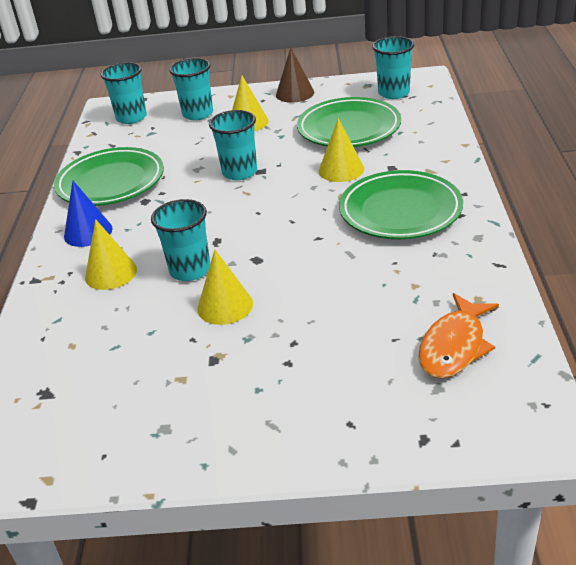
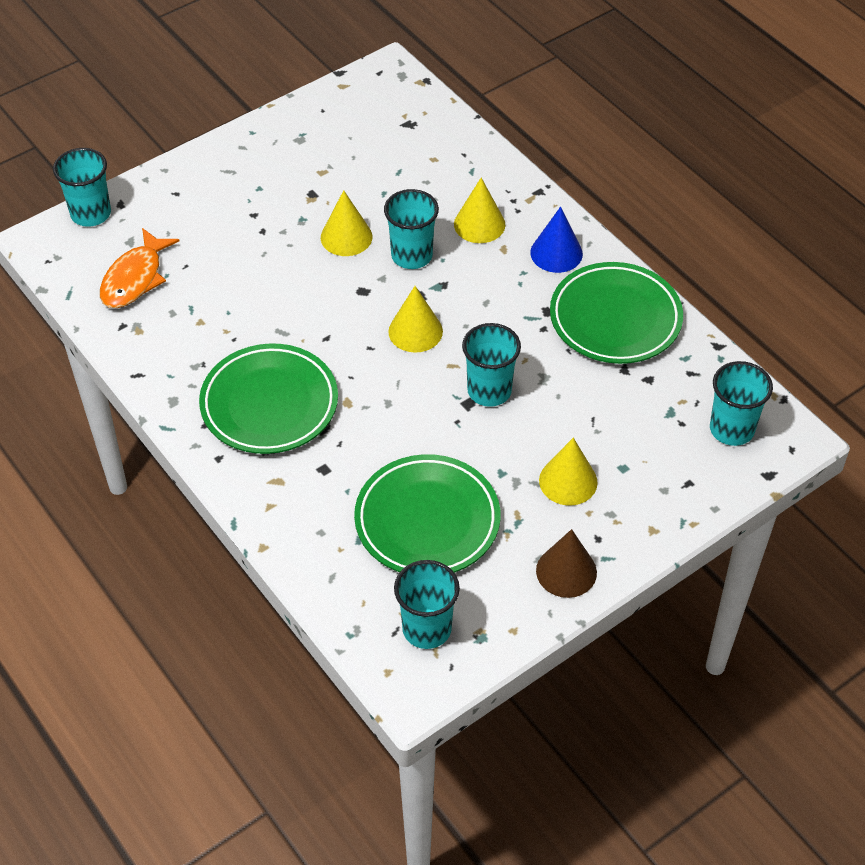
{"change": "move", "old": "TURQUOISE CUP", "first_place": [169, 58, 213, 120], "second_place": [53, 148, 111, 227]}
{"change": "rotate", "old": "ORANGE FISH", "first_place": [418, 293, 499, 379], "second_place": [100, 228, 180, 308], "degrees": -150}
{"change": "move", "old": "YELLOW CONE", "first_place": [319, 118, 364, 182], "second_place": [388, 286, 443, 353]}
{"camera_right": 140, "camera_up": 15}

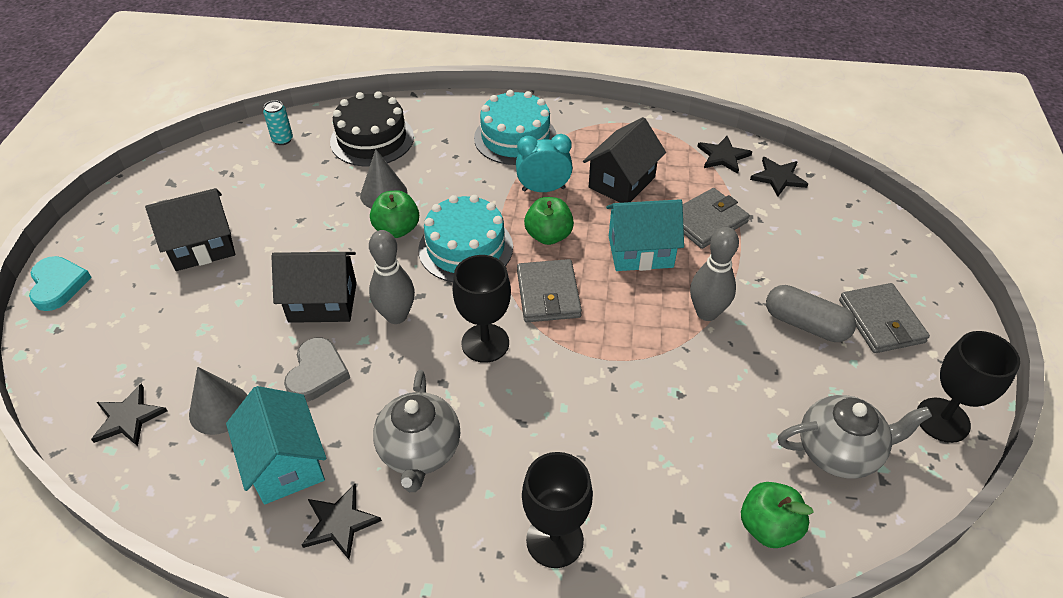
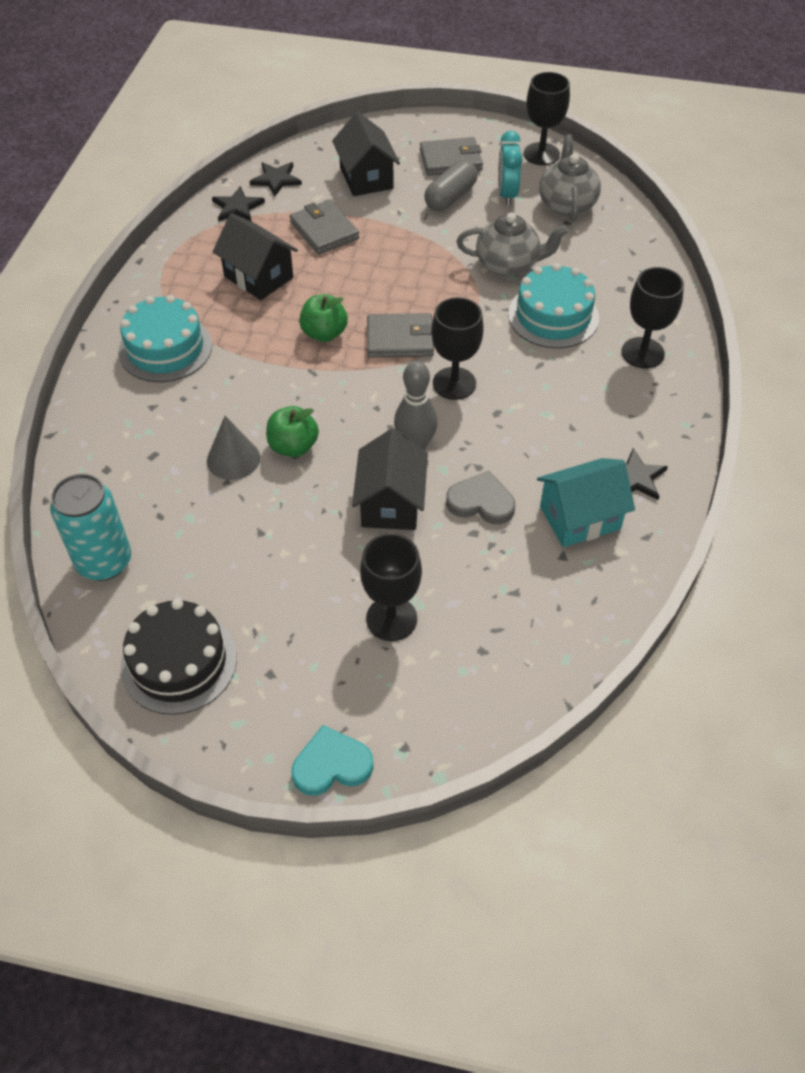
{"change": "resize", "old": "TURQUOISE CAN", "first_place": [263, 100, 293, 145], "second_place": [50, 474, 131, 581], "factor": 2.07}
{"change": "move", "old": "BLACK CAKE", "first_place": [330, 91, 414, 166], "second_place": [121, 599, 237, 715]}
{"change": "move", "old": "BLACK HOUSE", "first_place": [145, 188, 235, 271], "second_place": [332, 112, 400, 196]}
{"change": "insert", "new": "BLACK GOBLET", "second_place": [360, 533, 422, 641]}
{"change": "move", "old": "GREY TEAPOT", "first_place": [373, 370, 460, 492], "second_place": [457, 213, 568, 277]}
{"change": "move", "old": "TURQUOISE CLOCK", "first_place": [516, 134, 573, 192], "second_place": [498, 131, 523, 206]}
{"change": "move", "old": "TURQUOISE CAKE", "first_place": [418, 195, 513, 282], "second_place": [508, 263, 599, 348]}
{"change": "delete", "old": "BLACK STAR", "first_place": [91, 384, 167, 446]}
{"change": "delete", "old": "GREY CONE", "first_place": [189, 367, 247, 435]}
{"change": "delete", "old": "TURQUOISE HOUSE", "first_place": [606, 199, 684, 271]}
{"change": "delete", "old": "GREY BOWLING PIN", "first_place": [690, 227, 739, 321]}
{"change": "delete", "old": "GREEN APPLE", "first_place": [741, 482, 814, 548]}
{"camera_right": -85, "camera_up": 5}

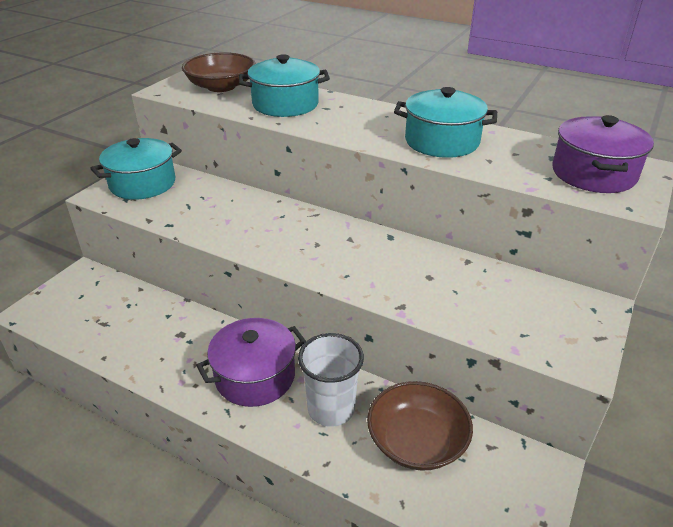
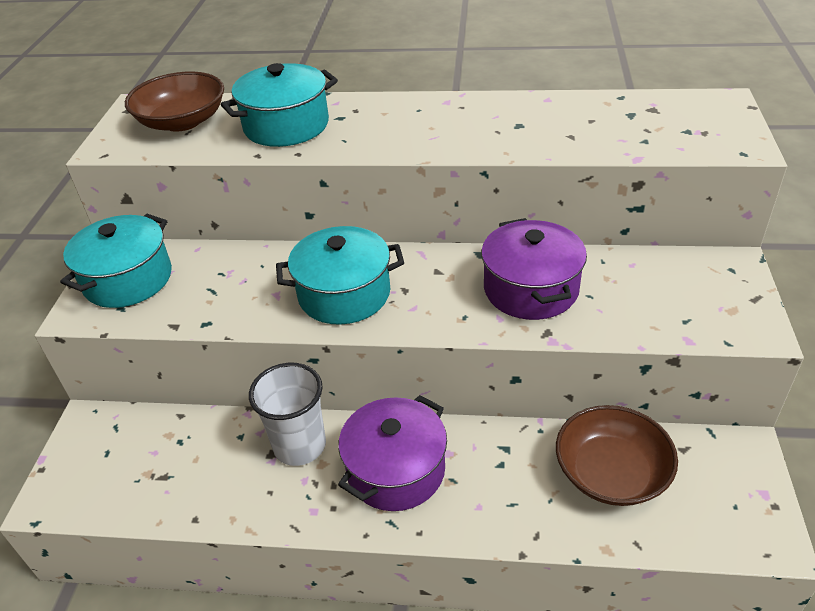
{"change": "move", "old": "WHITE CUP", "first_place": [298, 333, 364, 427], "second_place": [249, 363, 326, 466]}
{"change": "move", "old": "TURQUOISE POT", "first_place": [394, 87, 497, 158], "second_place": [276, 226, 404, 325]}
{"change": "move", "old": "PURPLE POT", "first_place": [553, 115, 654, 193], "second_place": [481, 218, 587, 320]}
{"camera_right": -20, "camera_up": 5}

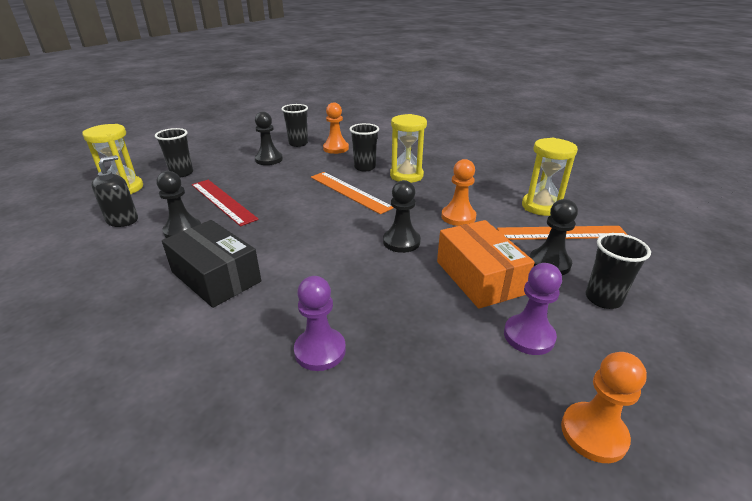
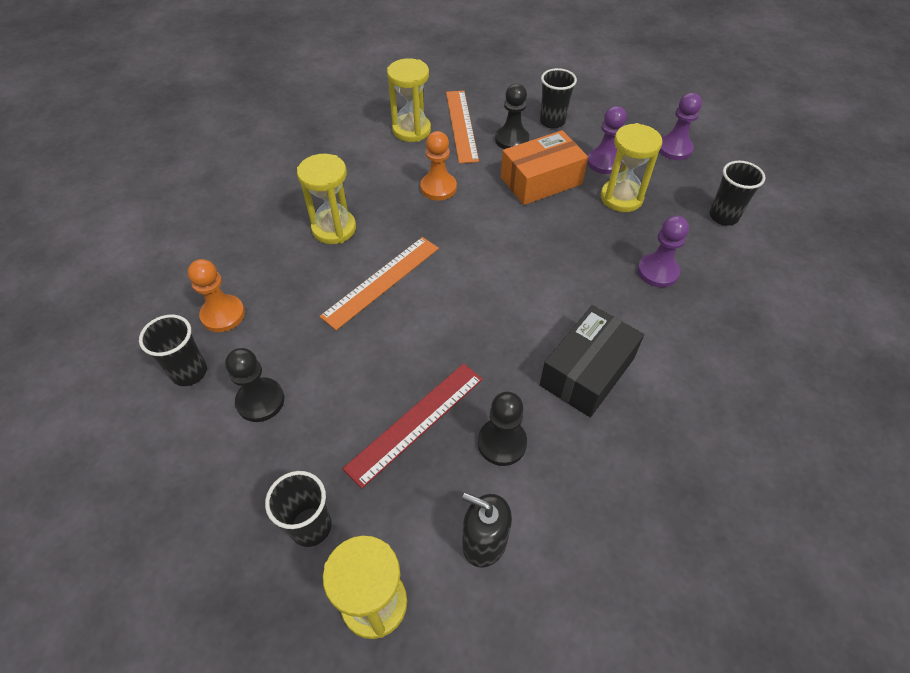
{"change": "insert", "new": "YELLOW HOURGLASS", "second_place": [601, 123, 662, 212]}
{"change": "recolor", "old": "ORANGE PAWN", "new": "PURPLE PAWN", "first_place": [561, 352, 647, 463], "second_place": [659, 93, 702, 160]}
{"change": "move", "old": "BLACK CUP", "first_place": [349, 123, 379, 171], "second_place": [709, 161, 765, 226]}
{"change": "delete", "old": "BLACK PAWN", "first_place": [383, 180, 421, 253]}
{"camera_right": -95, "camera_up": 20}

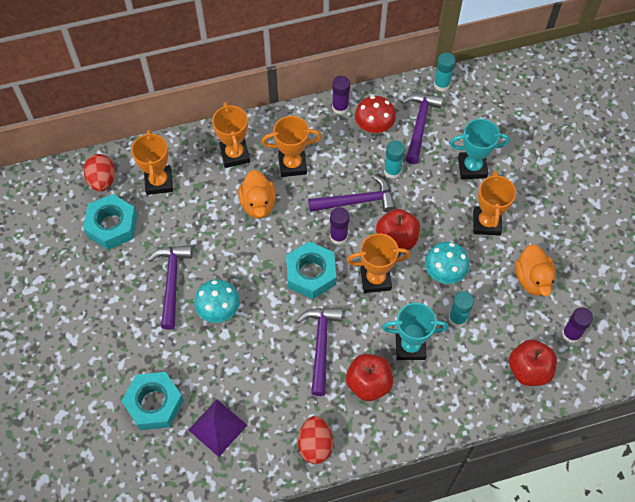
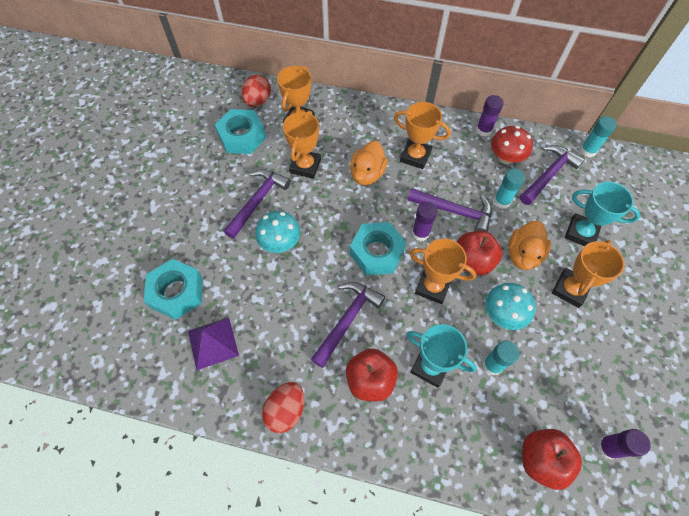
{"change": "move", "old": "ORANGE TROPHY", "first_place": [212, 102, 250, 168], "second_place": [283, 110, 321, 179]}
{"change": "move", "old": "ORANGE DUCK", "first_place": [515, 244, 556, 296], "second_place": [509, 221, 551, 270]}
{"camera_right": 30, "camera_up": 0}

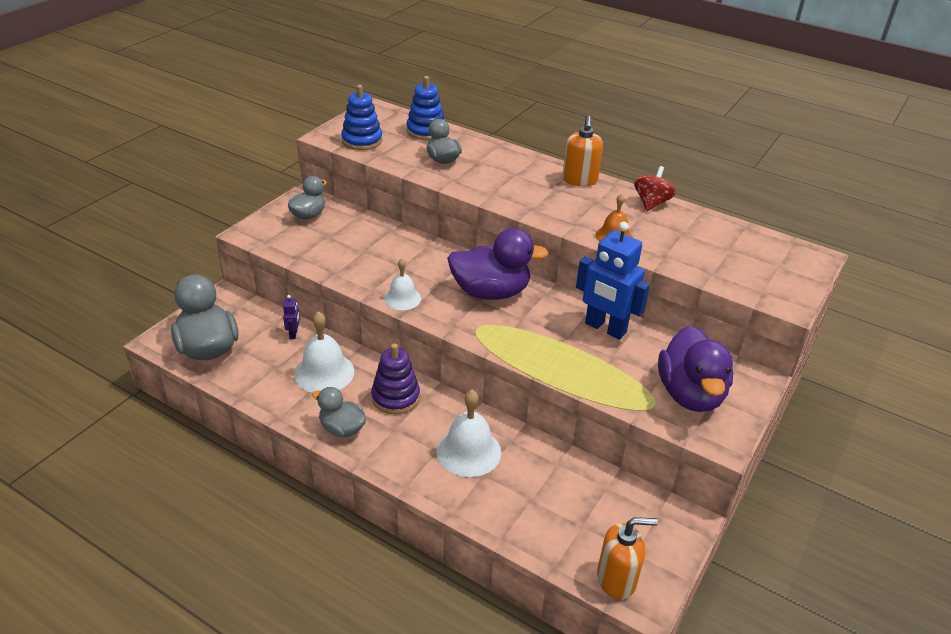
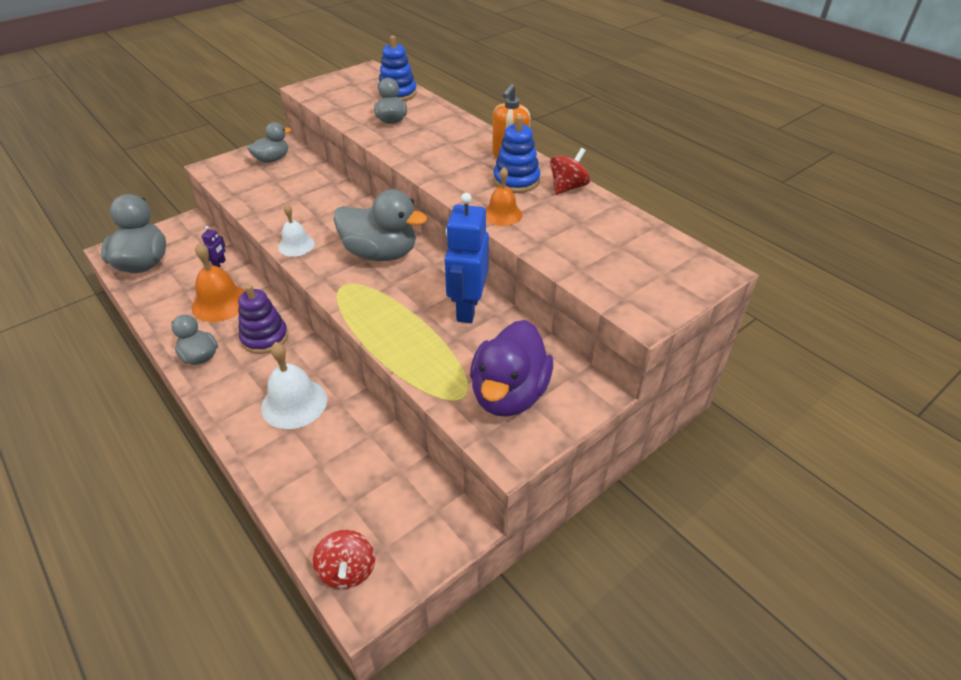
{"change": "recolor", "old": "WHITE BELL", "new": "ORANGE BELL", "first_place": [294, 311, 354, 393], "second_place": [192, 243, 246, 322]}
{"change": "replace", "old": "ORANGE SOAP DISPENSER", "new": "RED SPINNING TOP", "first_place": [597, 517, 658, 600], "second_place": [313, 530, 375, 589]}
{"change": "recolor", "old": "PURPLE DUCK", "new": "GREY DUCK", "first_place": [447, 228, 549, 300], "second_place": [334, 189, 428, 261]}
{"change": "rotate", "old": "BLUE ROBOT", "first_place": [576, 221, 650, 340], "second_place": [445, 193, 489, 323], "degrees": 45}
{"change": "move", "old": "BLUE STACKING TOY", "first_place": [341, 85, 383, 150], "second_place": [493, 116, 540, 193]}
{"camera_right": 20, "camera_up": 5}

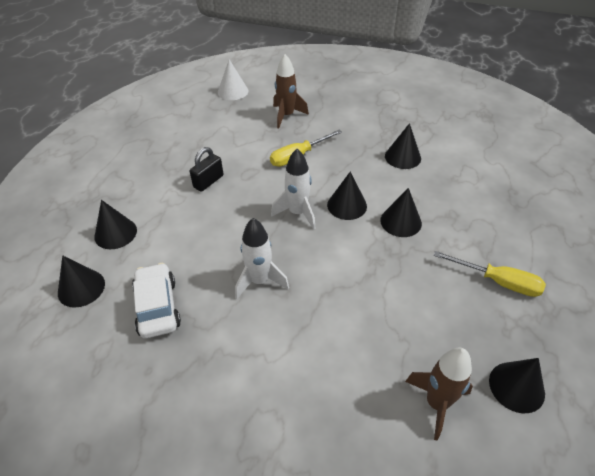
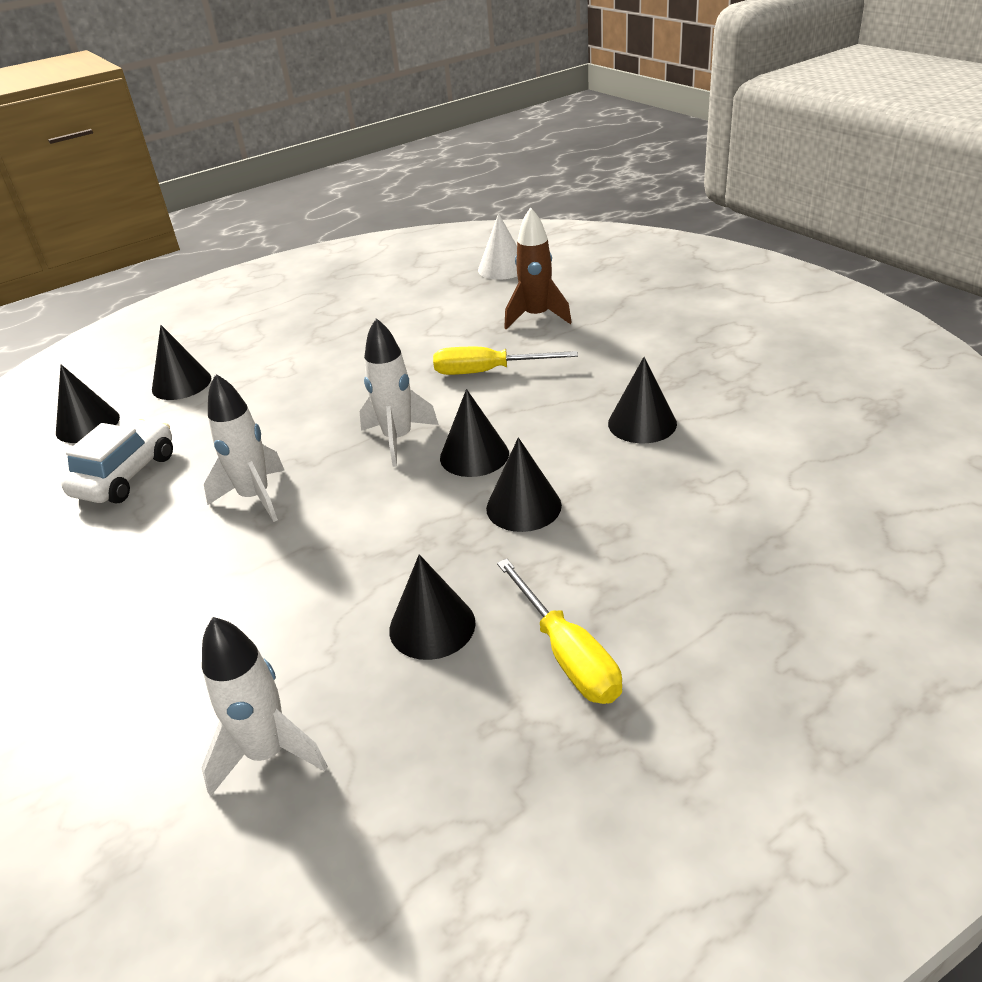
{"change": "recolor", "old": "BROWN ROCKET", "new": "WHITE ROCKET", "first_place": [405, 348, 473, 441], "second_place": [201, 617, 328, 796]}
{"change": "move", "old": "BLACK CONE", "first_place": [489, 358, 545, 413], "second_place": [389, 554, 476, 660]}
{"change": "delete", "old": "BLACK PADLOCK", "first_place": [190, 147, 223, 192]}
{"camera_right": 40, "camera_up": -10}

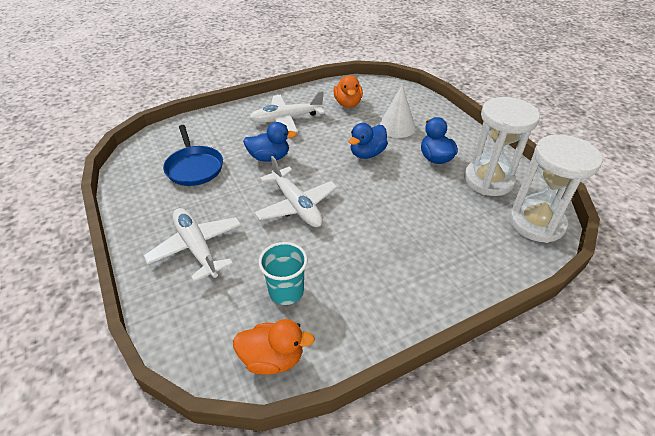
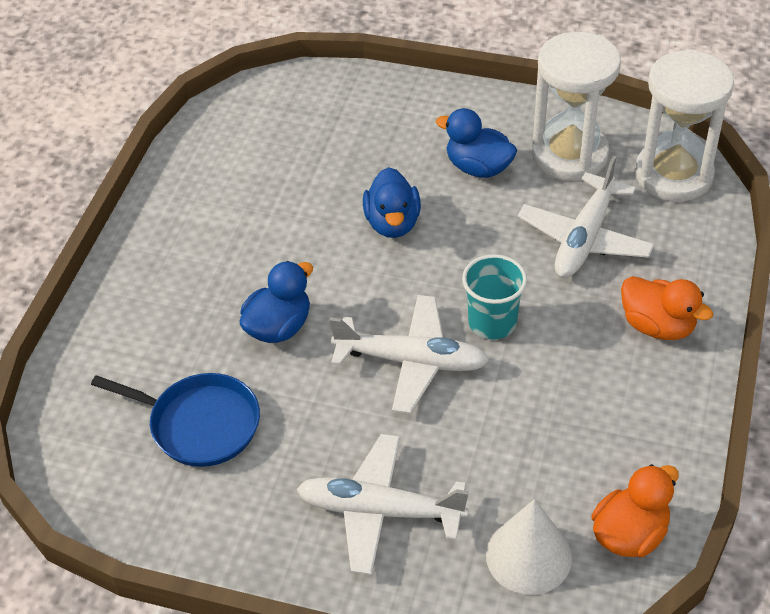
{"change": "move", "old": "TURQUOISE CUP", "first_place": [259, 242, 308, 305], "second_place": [462, 254, 527, 340]}
{"change": "move", "old": "WHITE CONE", "first_place": [379, 85, 416, 138], "second_place": [486, 499, 572, 595]}
{"change": "move", "old": "WHITE PLANE", "first_place": [249, 91, 325, 132], "second_place": [518, 156, 655, 278]}
{"change": "move", "old": "ORANGE DUCK", "first_place": [334, 76, 363, 108], "second_place": [621, 276, 714, 340]}
{"camera_right": -45, "camera_up": 5}

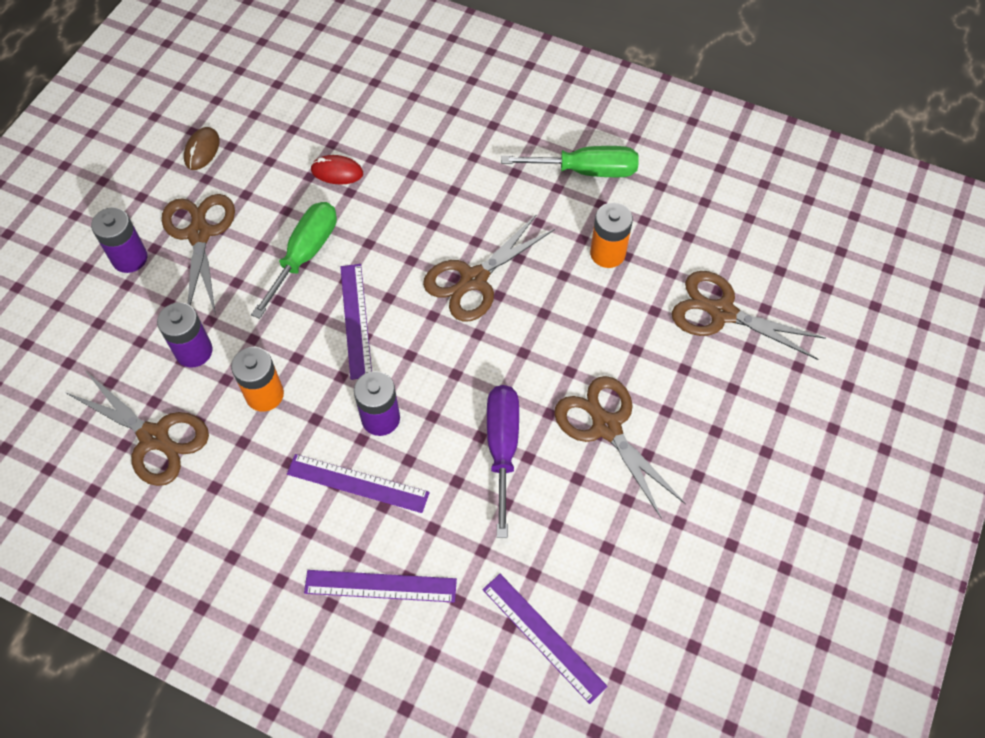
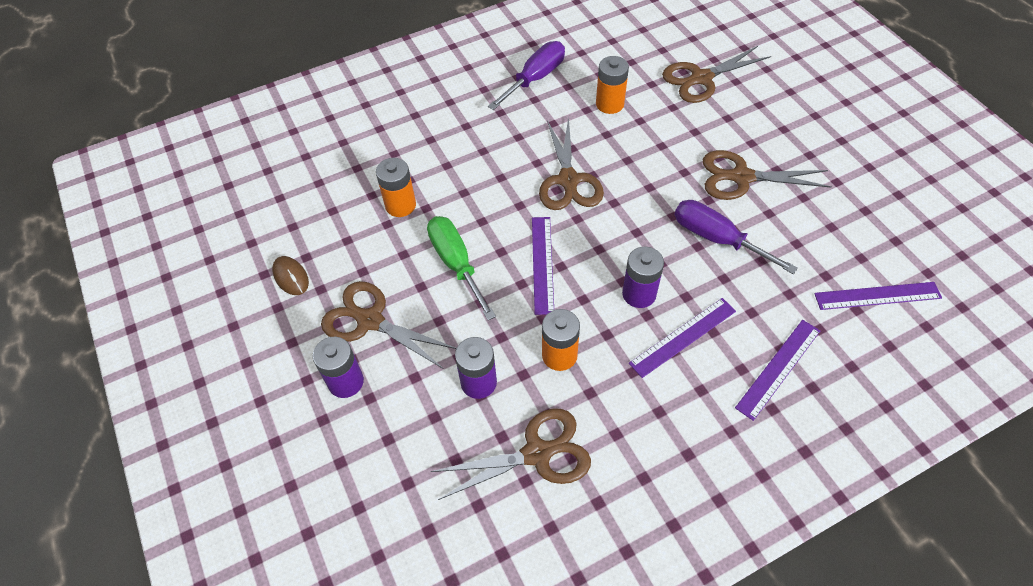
{"change": "replace", "old": "RED MOUSE", "new": "ORANGE BATTERY", "first_place": [310, 155, 363, 185], "second_place": [376, 158, 416, 217]}
{"change": "recolor", "old": "GREEN SCREWDRIVER", "new": "PURPLE SCREWDRIVER", "first_place": [501, 146, 639, 177], "second_place": [488, 41, 565, 110]}
{"change": "rotate", "old": "PURPLE RULER", "first_place": [340, 264, 372, 380], "second_place": [532, 217, 554, 315], "degrees": 60}
{"camera_right": -50, "camera_up": -5}

